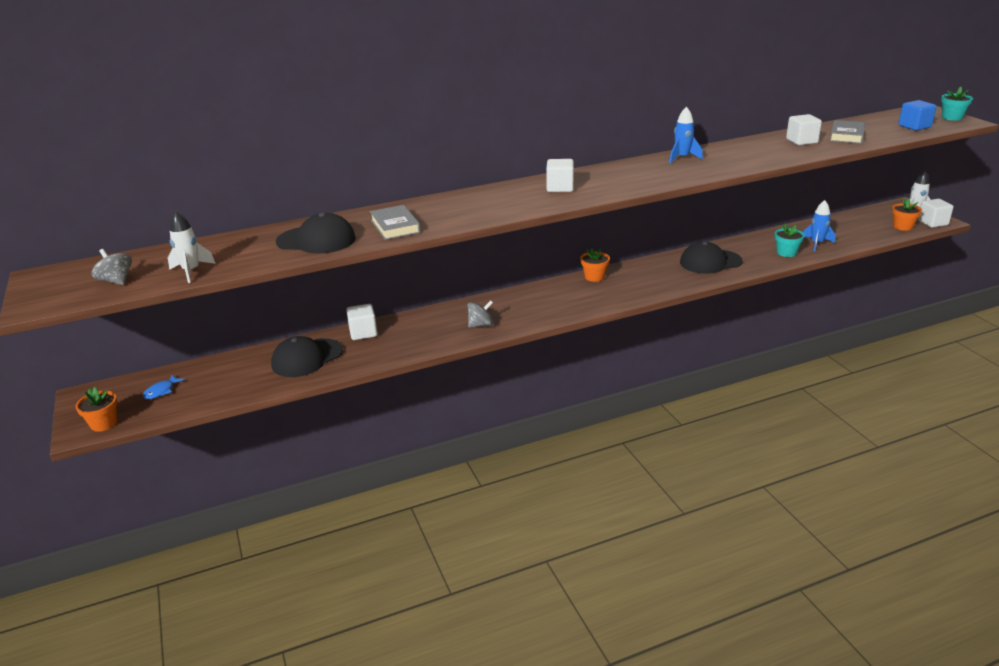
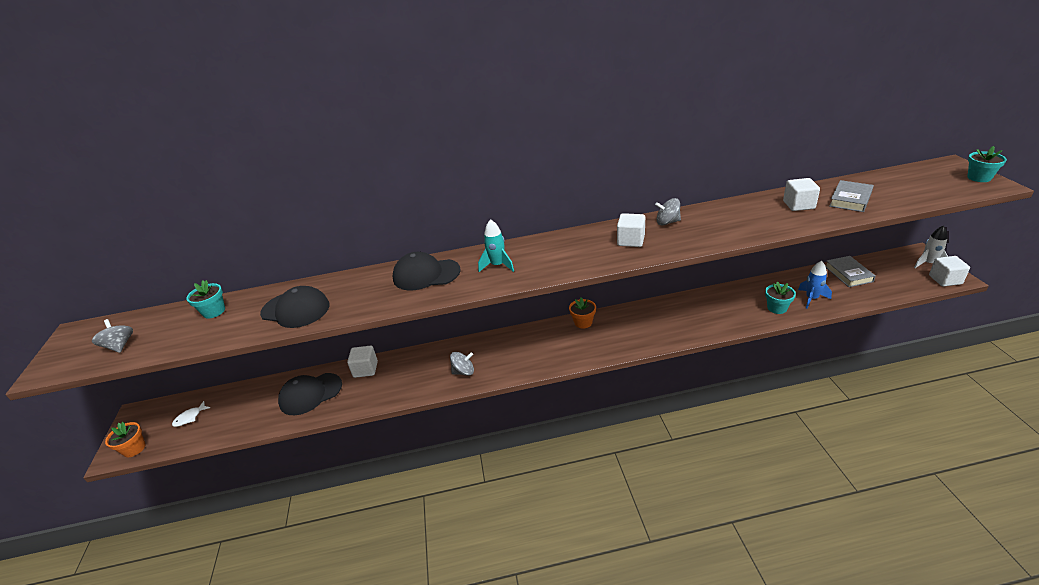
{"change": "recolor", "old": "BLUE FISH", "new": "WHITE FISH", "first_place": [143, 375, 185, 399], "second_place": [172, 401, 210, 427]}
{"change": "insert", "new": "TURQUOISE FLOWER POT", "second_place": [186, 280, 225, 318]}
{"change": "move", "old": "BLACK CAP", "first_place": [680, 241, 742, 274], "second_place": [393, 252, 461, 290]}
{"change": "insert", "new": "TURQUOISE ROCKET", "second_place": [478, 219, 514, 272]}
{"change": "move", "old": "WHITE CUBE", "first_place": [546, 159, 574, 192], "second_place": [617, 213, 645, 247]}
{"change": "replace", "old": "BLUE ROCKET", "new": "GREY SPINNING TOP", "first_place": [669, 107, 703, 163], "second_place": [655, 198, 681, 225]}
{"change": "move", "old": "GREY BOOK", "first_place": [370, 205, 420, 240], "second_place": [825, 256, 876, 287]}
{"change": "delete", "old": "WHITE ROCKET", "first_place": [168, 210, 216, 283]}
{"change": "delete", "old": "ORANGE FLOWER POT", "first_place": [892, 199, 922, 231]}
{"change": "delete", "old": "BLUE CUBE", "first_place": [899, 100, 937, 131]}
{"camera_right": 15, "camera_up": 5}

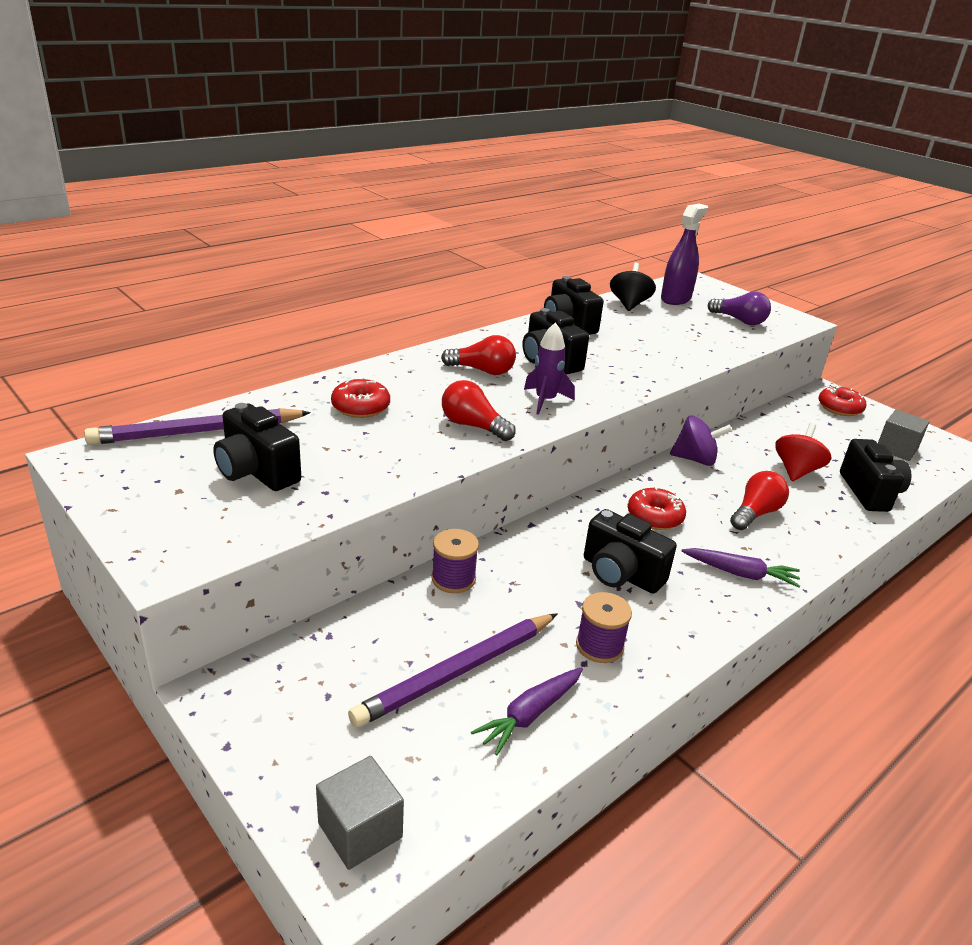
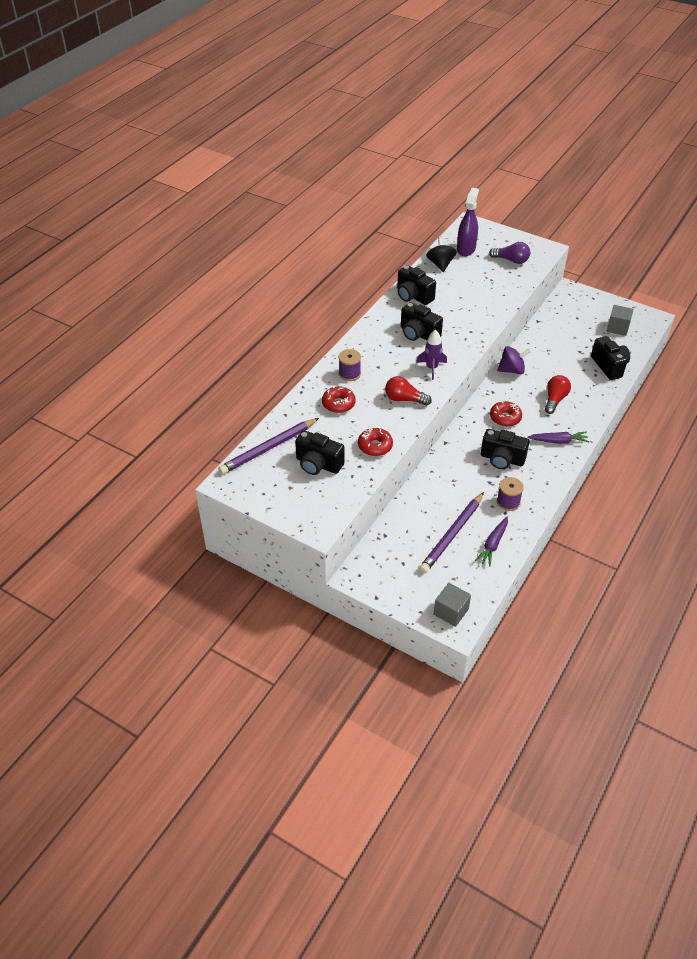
{"change": "move", "old": "PURPLE SPOOL", "first_place": [431, 529, 479, 593], "second_place": [339, 349, 361, 381]}
{"change": "move", "old": "RED DONUT", "first_place": [818, 385, 866, 416], "second_place": [358, 428, 393, 456]}
{"change": "delete", "old": "RED LIGHT BULB", "first_place": [441, 335, 516, 375]}
{"change": "delete", "old": "RED SPINNING TOP", "first_place": [775, 423, 831, 481]}
{"camera_right": -15, "camera_up": 15}

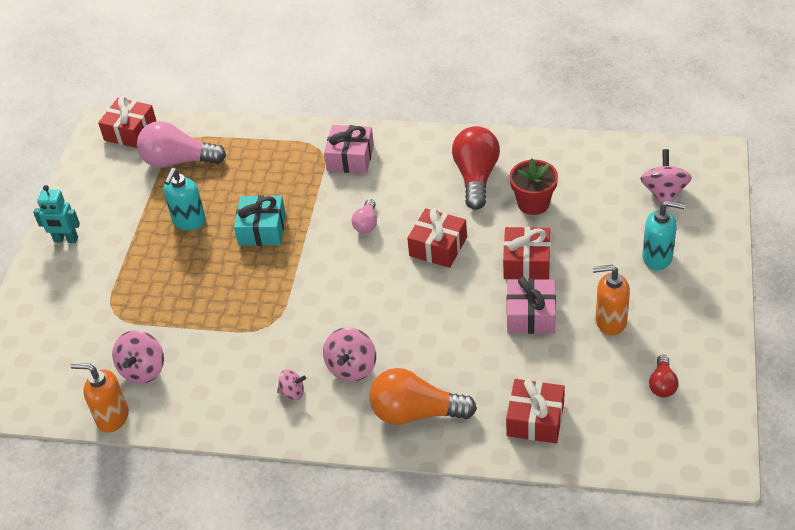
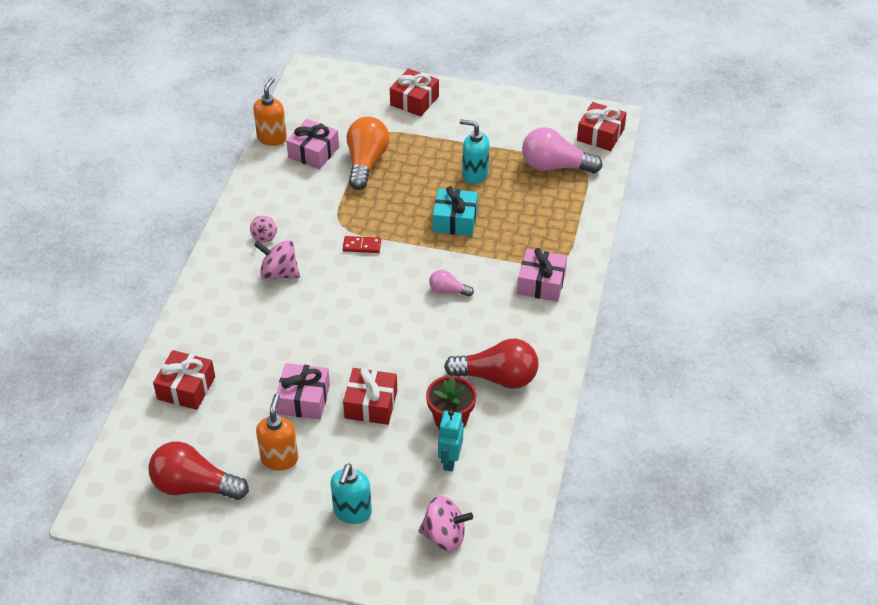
{"change": "resize", "old": "RED LIGHT BULB", "first_place": [649, 355, 678, 397], "second_place": [148, 442, 249, 500], "factor": 1.94}
{"change": "replace", "old": "PINK SPINNING TOP", "new": "PINK GIFT", "first_place": [112, 330, 164, 383], "second_place": [286, 119, 339, 169]}
{"change": "insert", "new": "RED DOMINO", "second_place": [343, 236, 381, 253]}
{"change": "move", "old": "ORANGE LIGHT BULB", "first_place": [369, 368, 477, 425], "second_place": [347, 117, 390, 190]}
{"change": "move", "old": "RED GIFT", "first_place": [407, 208, 467, 268], "second_place": [390, 68, 439, 117]}
{"change": "move", "old": "TURQUOISE ROBOT", "first_place": [33, 185, 80, 243], "second_place": [438, 410, 464, 471]}
{"change": "rotate", "old": "PINK LIGHT BULB", "first_place": [137, 121, 226, 168], "second_place": [522, 127, 603, 173], "degrees": -90}
{"camera_right": 90, "camera_up": 0}

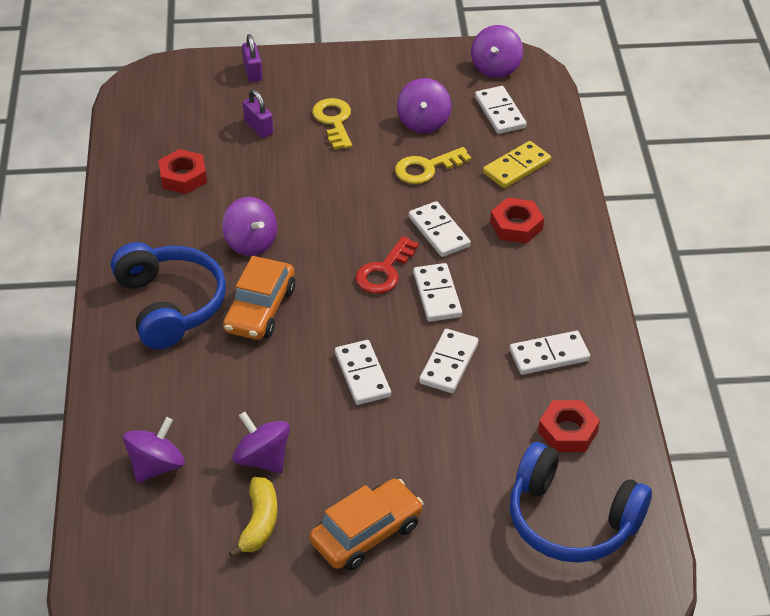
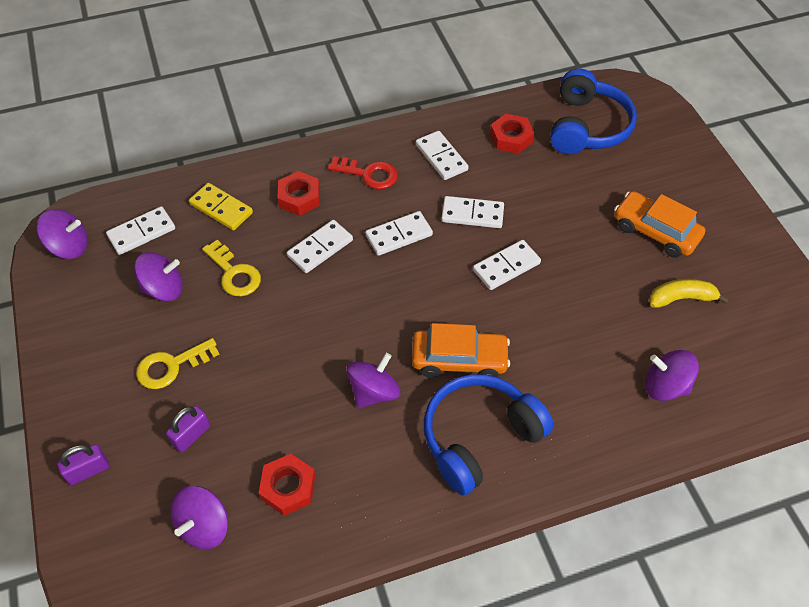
{"change": "move", "old": "PURPLE SPINNING TOP", "first_place": [232, 412, 290, 473], "second_place": [171, 486, 228, 549]}
{"change": "move", "old": "RED KEY", "first_place": [355, 236, 419, 294], "second_place": [328, 156, 398, 189]}
{"camera_right": -105, "camera_up": 10}

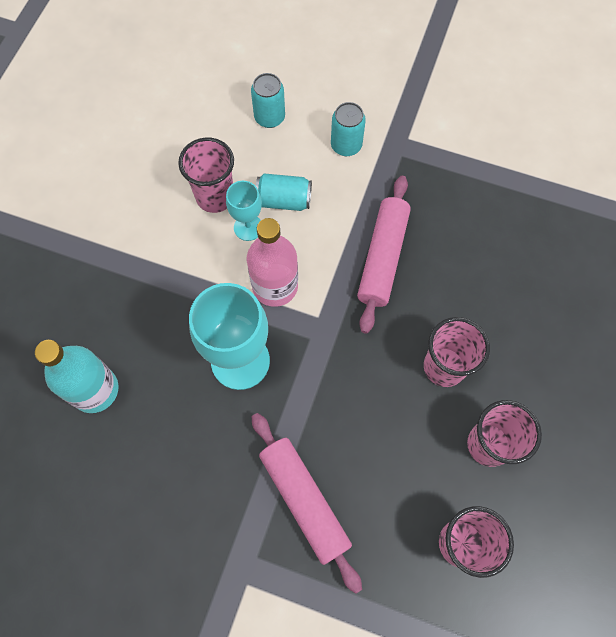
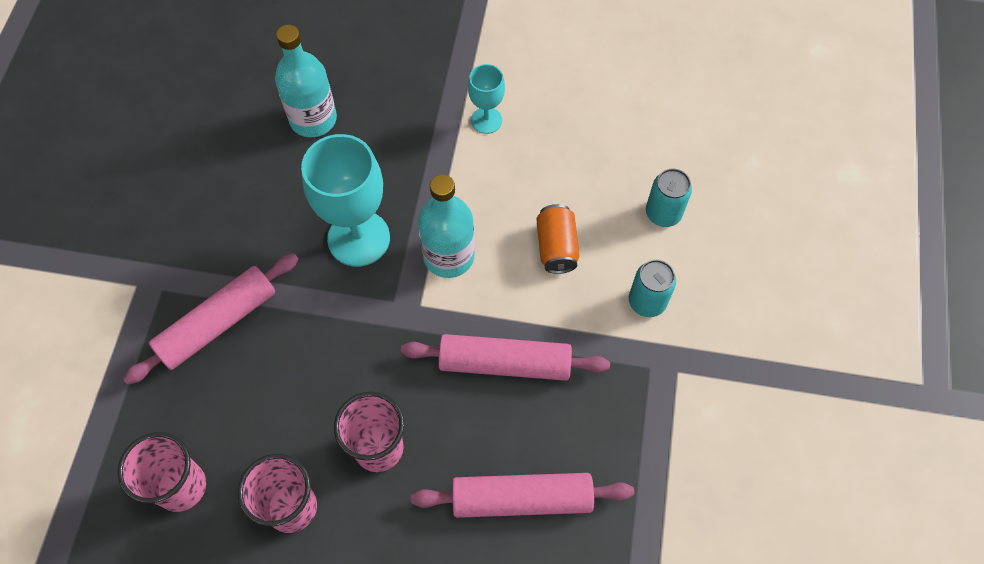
{"change": "insert", "new": "PINK ROLLING PIN", "second_place": [411, 473, 634, 518]}
{"change": "recolor", "old": "PINK BOTTLE", "new": "TURQUOISE BOTTLE", "first_place": [247, 218, 298, 307], "second_place": [418, 174, 475, 278]}
{"change": "move", "old": "TURQUOISE GOBLET", "first_place": [226, 181, 262, 241], "second_place": [468, 64, 505, 134]}
{"change": "recolor", "old": "TURQUOISE CAN", "new": "ORANGE CAN", "first_place": [256, 173, 312, 211], "second_place": [536, 204, 580, 274]}
{"change": "delete", "old": "PINK CUP", "first_place": [178, 138, 234, 213]}
{"camera_right": 80, "camera_up": -5}

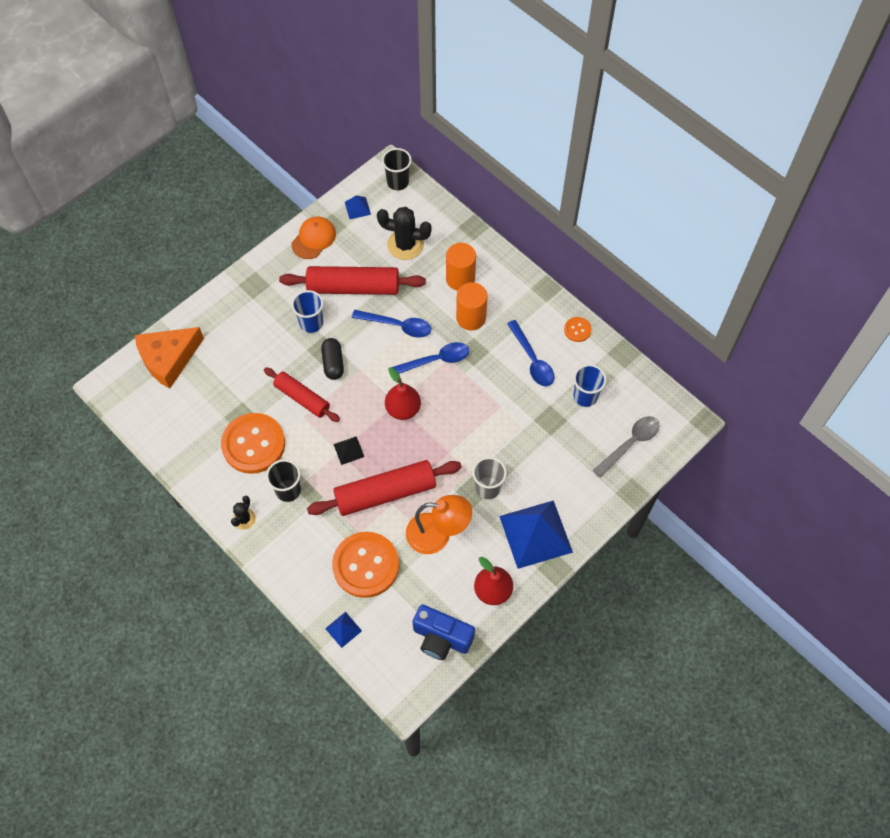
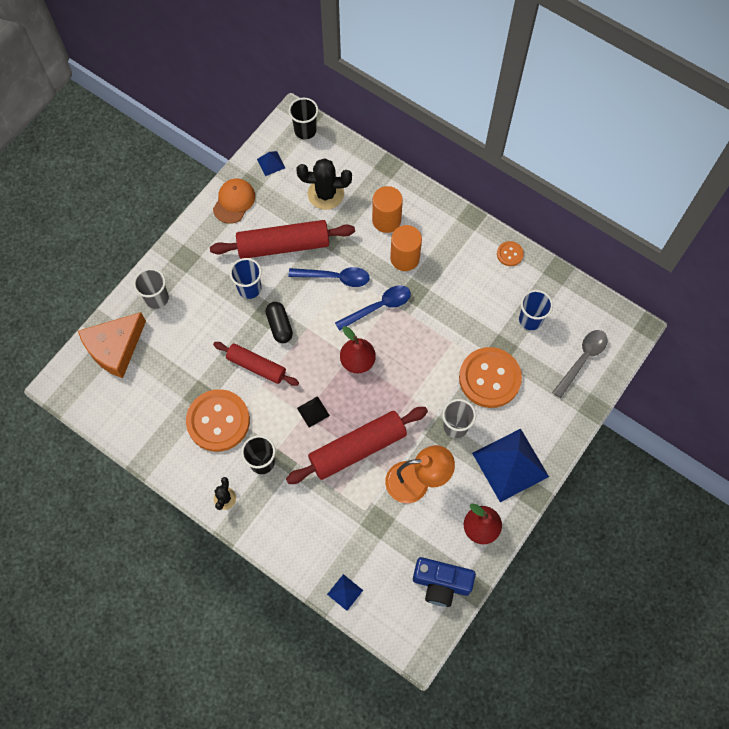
{"change": "insert", "new": "GREY CUP", "second_place": [133, 268, 169, 309]}
{"change": "move", "old": "ORANGE BUTTON", "first_place": [332, 532, 399, 598], "second_place": [459, 347, 522, 408]}
{"change": "delete", "old": "BLUE SPOON", "first_place": [507, 320, 555, 386]}
{"camera_right": -10, "camera_up": 5}

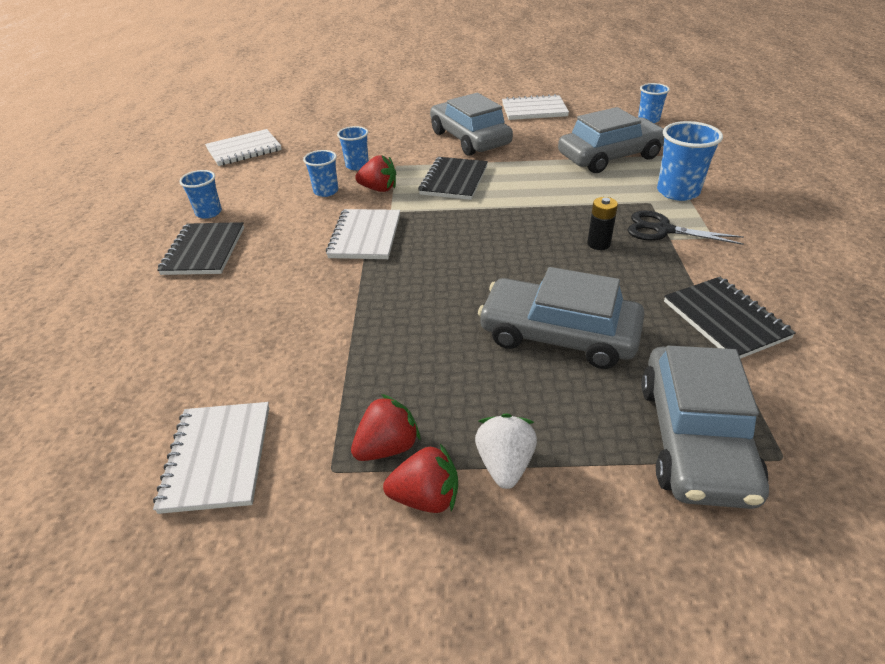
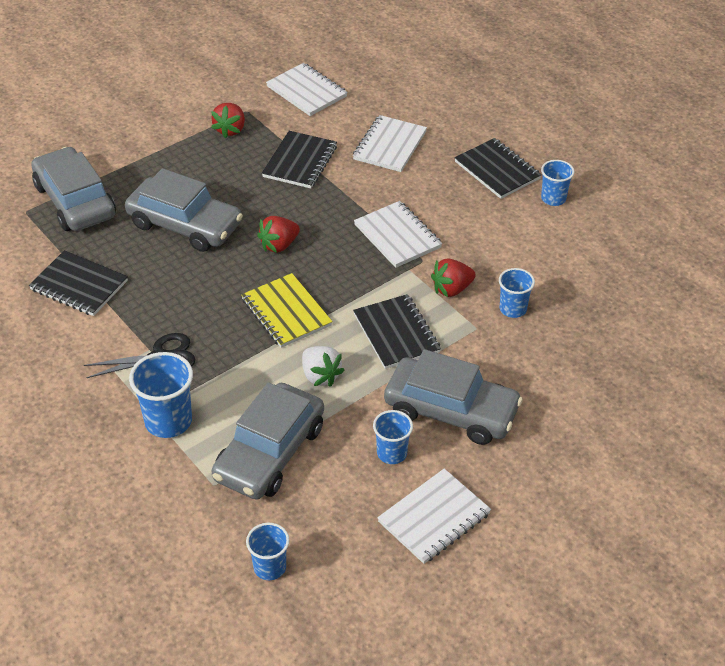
{"change": "rotate", "old": "GREY CAR", "first_place": [478, 267, 645, 369], "second_place": [125, 168, 243, 252], "degrees": 45}
{"change": "insert", "new": "YELLOW NOTEBOOK", "second_place": [241, 273, 333, 348]}
{"change": "move", "old": "RED STRAWBERRY", "first_place": [383, 444, 458, 513], "second_place": [257, 216, 300, 253]}
{"change": "insert", "new": "BLACK NOTEBOOK", "second_place": [262, 131, 337, 188]}
{"change": "move", "old": "WHITE STRAWBERRY", "first_place": [475, 413, 537, 489], "second_place": [302, 346, 345, 387]}
{"change": "move", "old": "WHITE NOTEBOOK", "first_place": [205, 129, 282, 166], "second_place": [353, 115, 427, 172]}
{"change": "move", "old": "BLUE CUP", "first_place": [303, 150, 338, 197], "second_place": [373, 410, 413, 464]}
{"change": "delete", "old": "BLACK BATTERY", "first_place": [587, 197, 618, 250]}
{"camera_right": 140, "camera_up": 5}

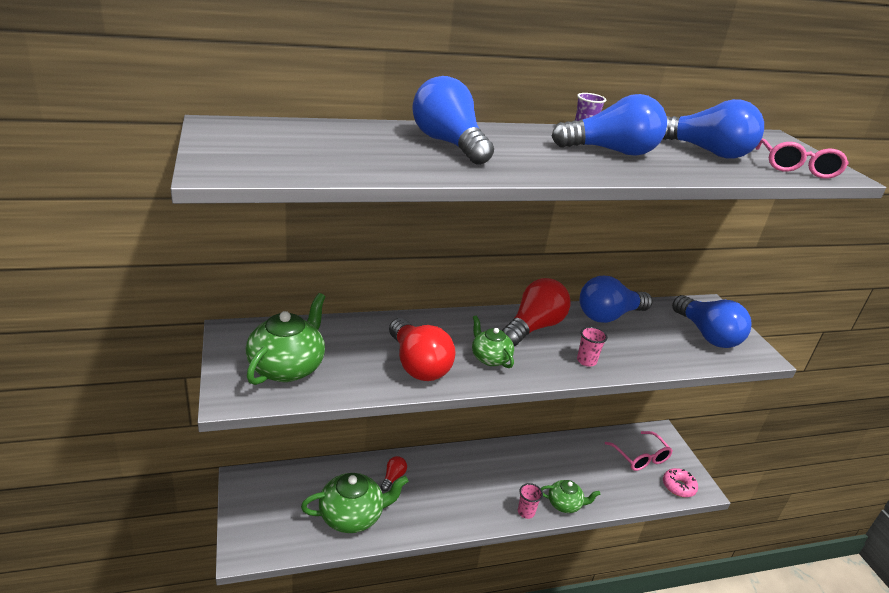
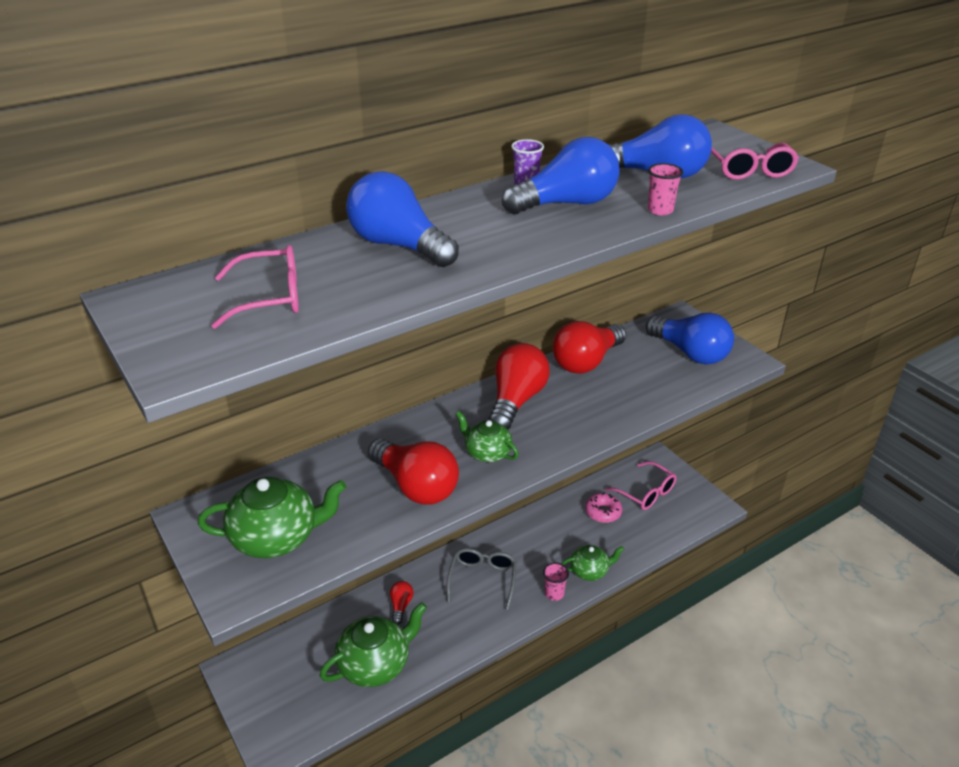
{"change": "rotate", "old": "GREEN TEAPOT", "first_place": [245, 293, 325, 385], "second_place": [198, 477, 347, 558], "degrees": 75}
{"change": "insert", "new": "PINK GLASSES", "second_place": [211, 245, 299, 329]}
{"change": "insert", "new": "GREY GLASSES", "second_place": [446, 548, 517, 610]}
{"change": "recolor", "old": "BLUE LIGHT BULB", "new": "RED LIGHT BULB", "first_place": [580, 276, 652, 323], "second_place": [552, 321, 626, 374]}
{"change": "move", "old": "PINK DONUT", "first_place": [663, 468, 698, 497], "second_place": [585, 493, 622, 523]}
{"change": "move", "old": "PINK CUP", "first_place": [577, 327, 608, 367], "second_place": [648, 163, 683, 215]}
{"camera_right": -15, "camera_up": 5}

